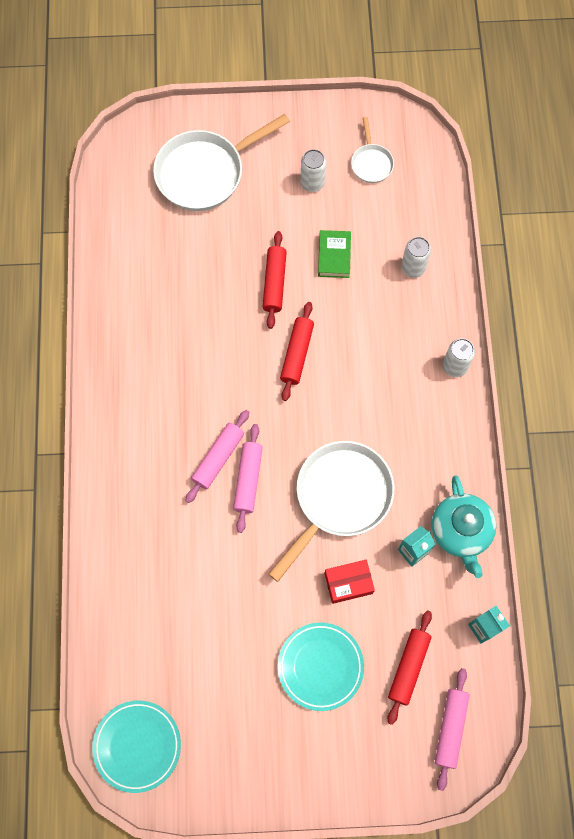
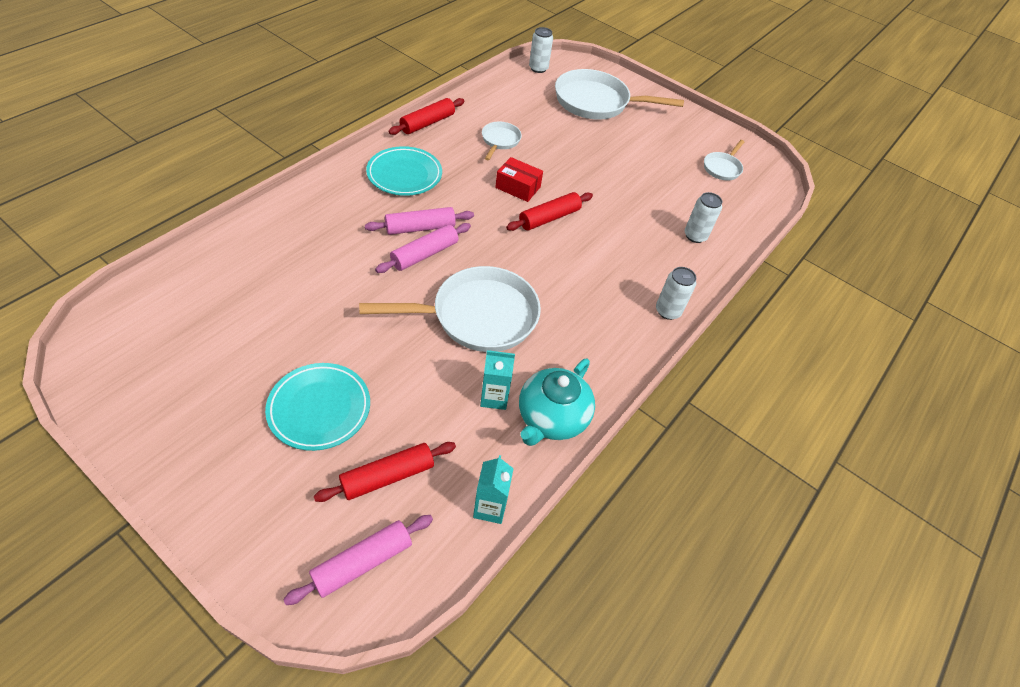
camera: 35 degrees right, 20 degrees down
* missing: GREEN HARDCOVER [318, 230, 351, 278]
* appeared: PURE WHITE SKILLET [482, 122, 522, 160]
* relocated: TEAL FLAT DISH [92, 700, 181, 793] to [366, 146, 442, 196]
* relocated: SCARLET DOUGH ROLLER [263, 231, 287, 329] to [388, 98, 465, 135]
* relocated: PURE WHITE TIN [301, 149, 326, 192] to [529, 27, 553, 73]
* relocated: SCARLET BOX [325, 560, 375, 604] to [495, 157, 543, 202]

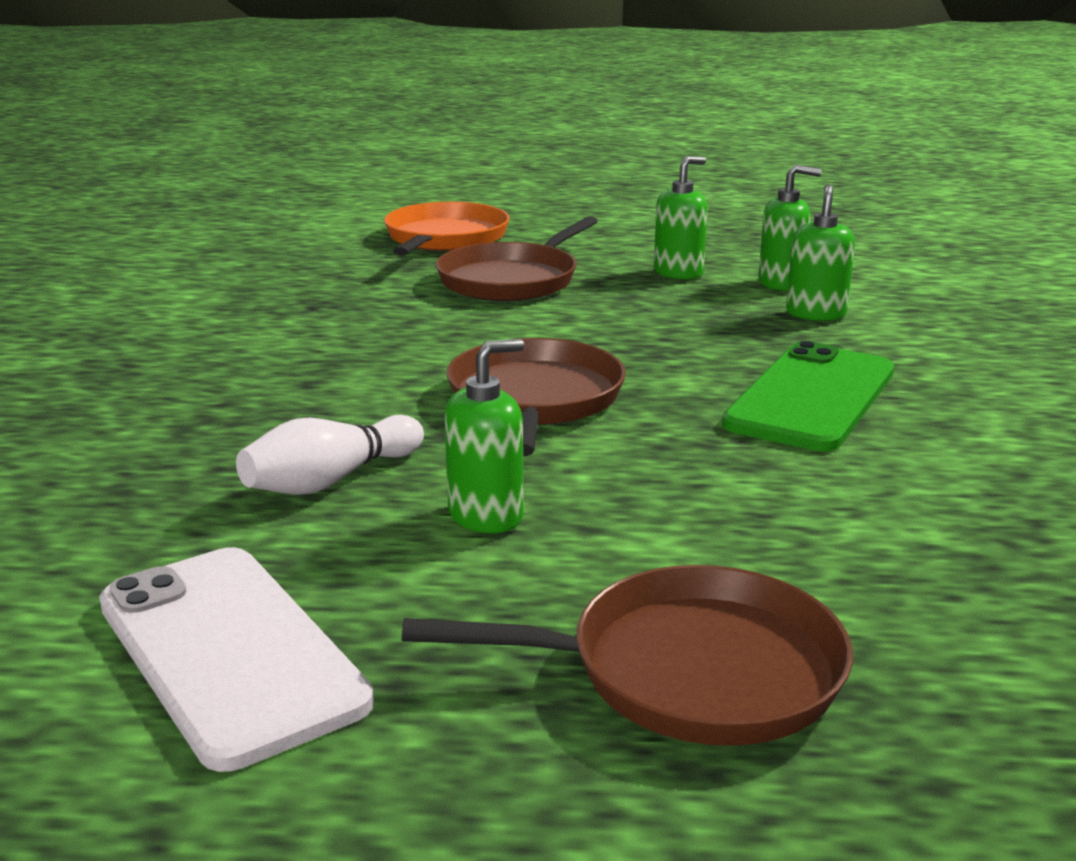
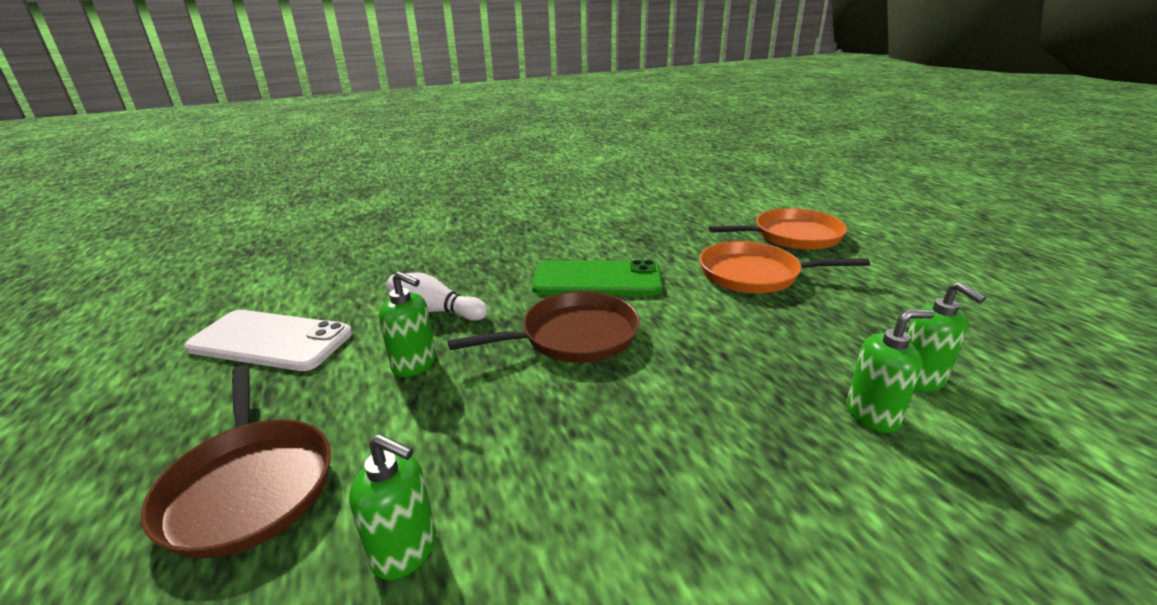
camera: 65 degrees right, 5 degrees up
* relocated: GREEN SOAP PUMP [654, 156, 708, 280] to [349, 434, 436, 580]
* relocated: GREEN SMARTPHONE [722, 341, 894, 451] to [532, 260, 662, 296]
* colour: RUSSET SKILLET [436, 216, 598, 301] to ORANGE SKILLET [699, 241, 870, 293]
* spun: PURE WHITE SMARTPHONE [99, 547, 374, 772] = [184, 310, 352, 371] 75 degrees clockwise

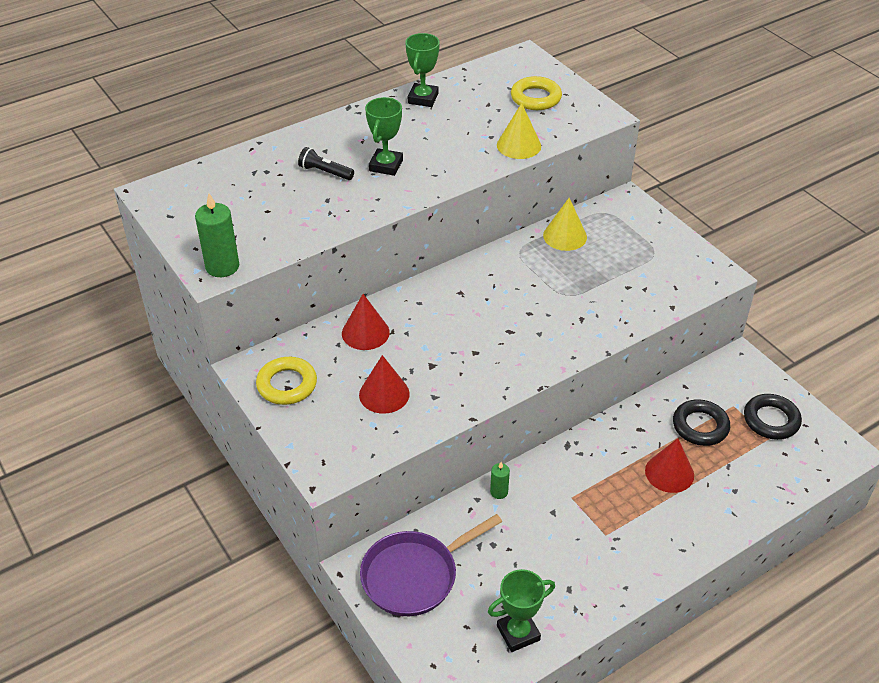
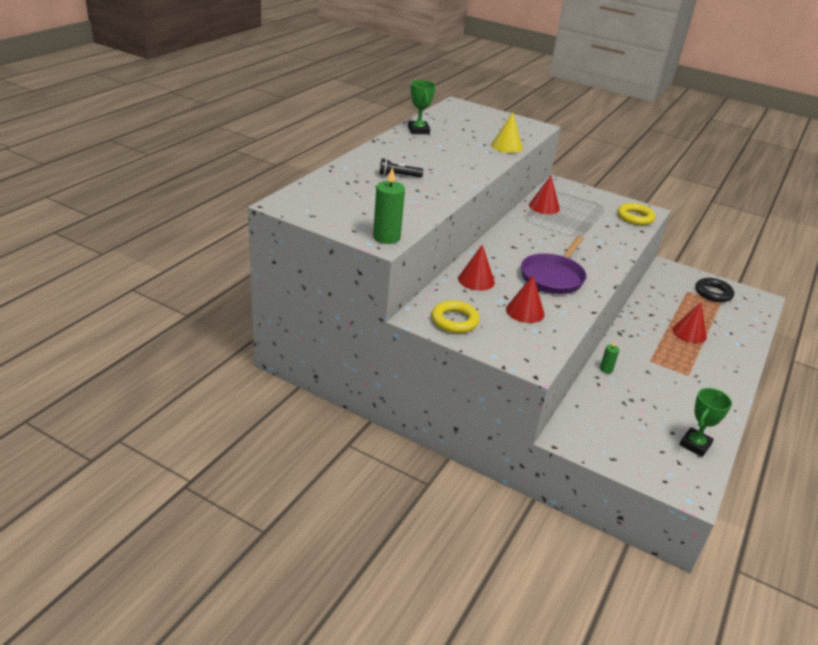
camera: 30 degrees left, 10 degrees down
* missing: GREEN TROPHY [365, 97, 403, 176]
* missing: JET-BLACK HOOP [673, 399, 730, 446]
* relocated: PURPLE SKILLET [360, 514, 502, 616] to [521, 236, 587, 294]
* relocated: BRIGHT YELLOW HOOP [511, 76, 562, 110] to [618, 203, 656, 225]
* colour: BRIGHT YELLOW SOLID CONE [543, 198, 587, 251] to SCARLET SOLID CONE [529, 176, 560, 214]

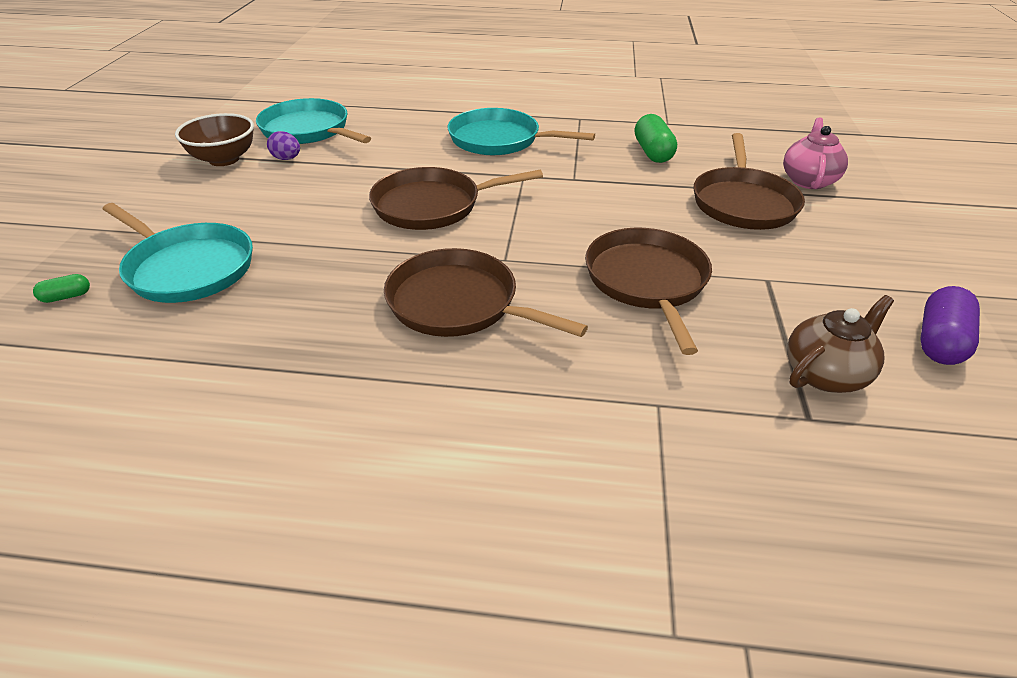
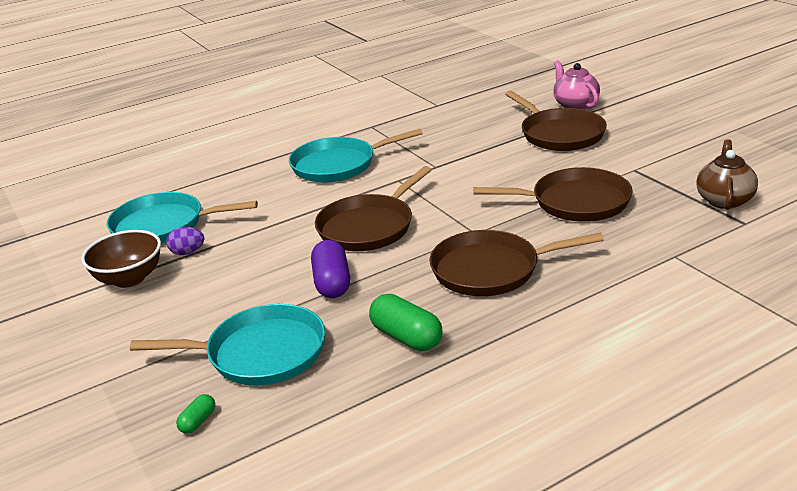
camera: 35 degrees left, 10 degrees down
* relocated: GREEN CAPSULE [635, 114, 677, 163] to [369, 294, 443, 351]
* relocated: PURPLE CAPSULE [920, 286, 980, 365] to [311, 240, 350, 298]
* spun: RUSSET SKILLET [585, 228, 712, 355] = [473, 167, 633, 222] 135 degrees clockwise

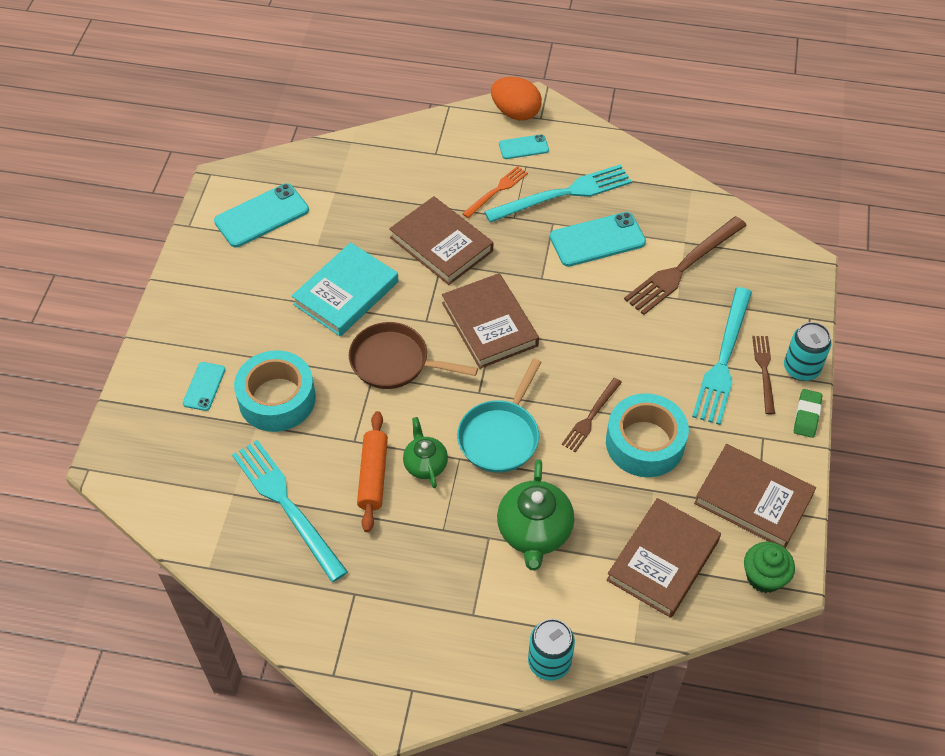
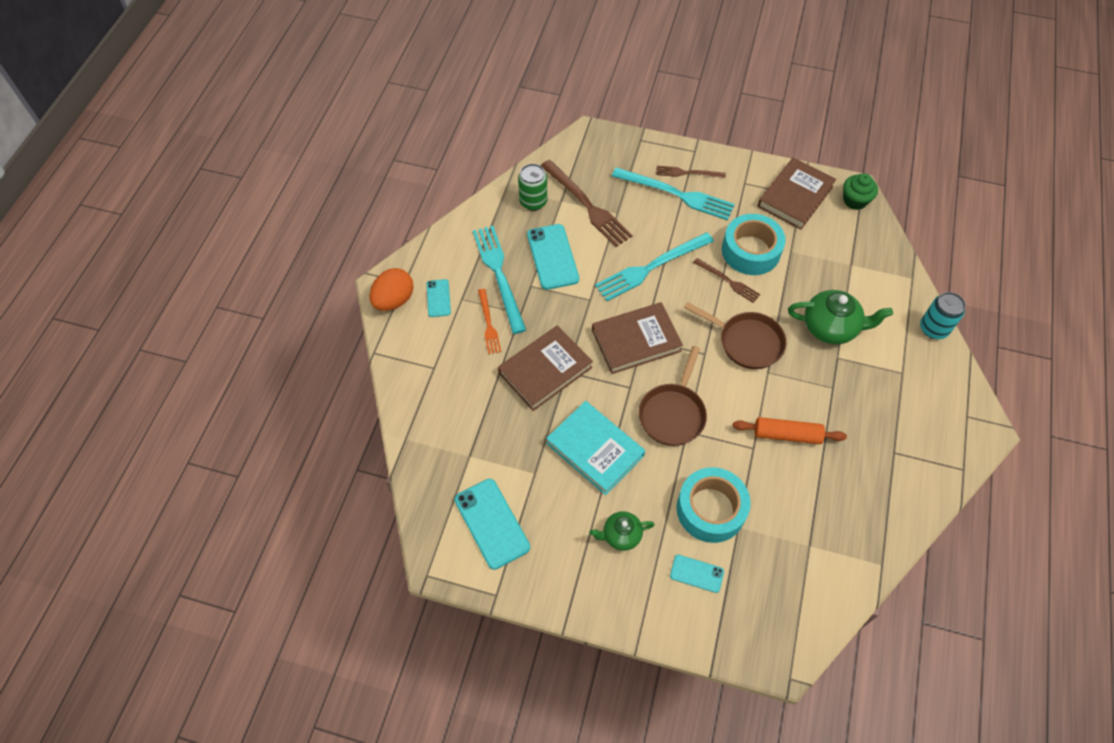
camera: 85 degrees left, 5 degrees up
* missing: RUSSET HARDCOVER [607, 498, 721, 618]
* missing: TEAL TIN [784, 322, 832, 381]
* missing: GREEN PENCIL ERASER [794, 389, 822, 438]
* appeared: GREEN TIN [518, 164, 547, 211]
* relocated: TEAL TABLE FORK [232, 440, 348, 582] to [595, 232, 714, 301]
* relocated: GREEN TEA POT [403, 417, 448, 488] to [589, 511, 655, 551]
* colour: TEAL SKILLET [457, 358, 541, 473] to RUSSET SKILLET [684, 302, 786, 369]
* spun: ORANGE TABLE FORK [462, 166, 528, 218] = [478, 289, 501, 354] 150 degrees counterclockwise

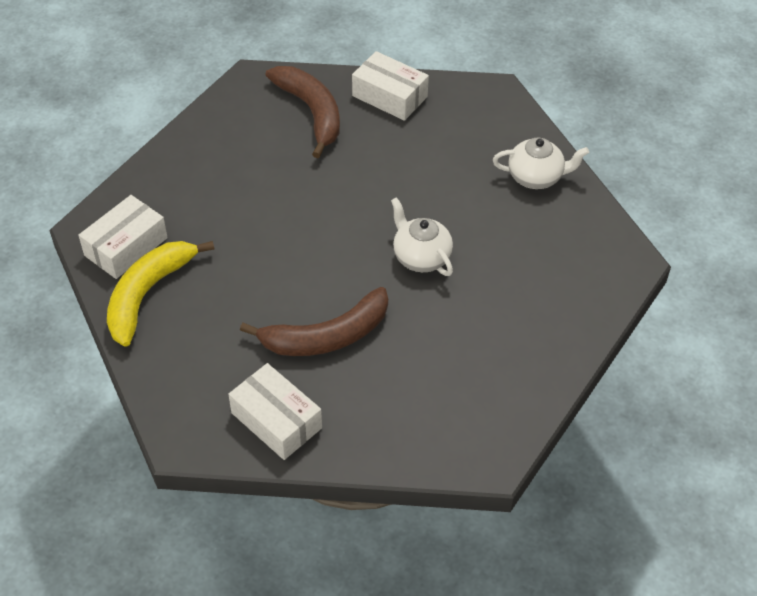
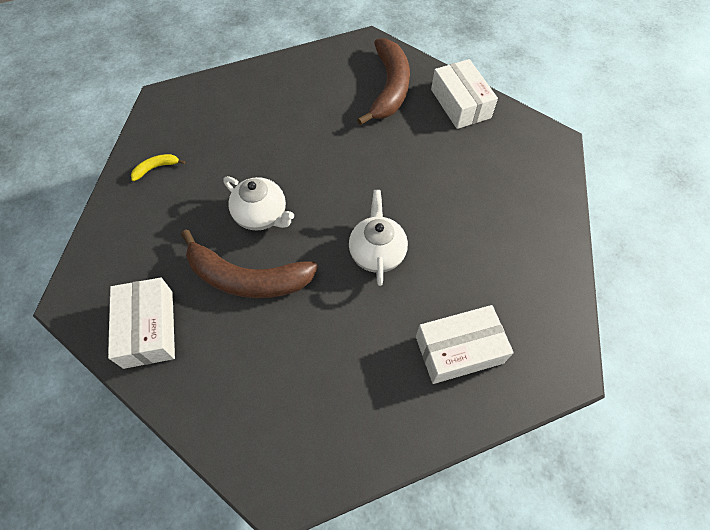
camera: 35 degrees right, 10 degrees up
* relocated: PURE WHITE BOX [78, 195, 168, 279] to [416, 305, 514, 384]
* relocated: PURE WHITE TEA POT [493, 137, 589, 189] to [223, 176, 294, 231]
* size: BRIGHT YELLOW TOY BANANA [107, 241, 214, 347] = [131, 154, 185, 181] x0.42

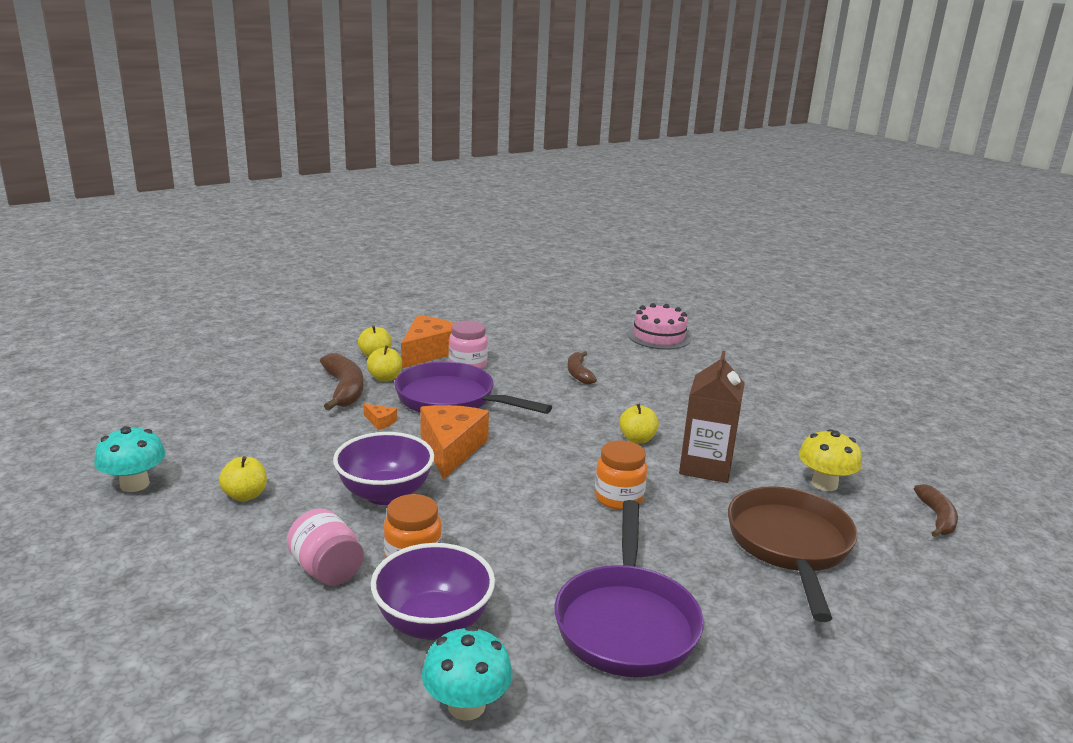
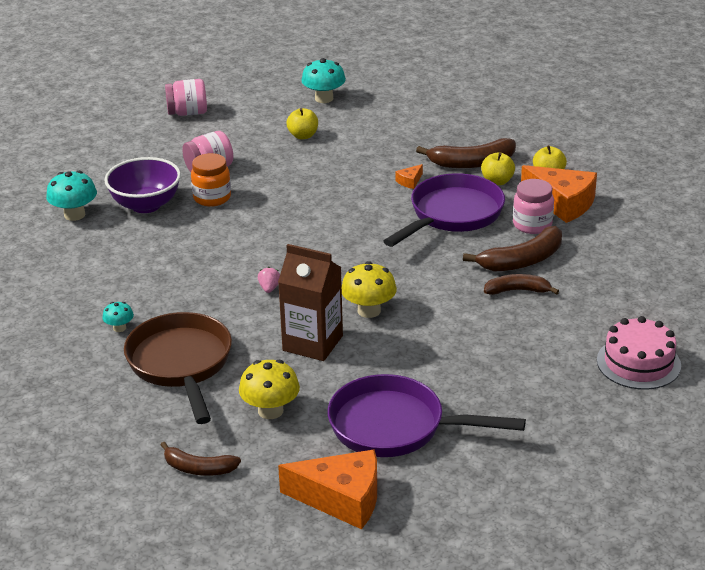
camera: 100 degrees right, 10 degrees up
* missing: PURPLE DEEP DISH [333, 432, 434, 505]
* appeared: TEAL TOADSTOOL [102, 302, 134, 332]
* appeared: ROSE-PINK JAM JAR [165, 79, 207, 116]
* appeared: RUSSET TOY BANANA [463, 226, 562, 272]
* relocated: ORANGE PIECE OF CHEESE [420, 405, 489, 480] to [278, 449, 377, 529]
* relocated: PURPLE SKILLET [555, 500, 704, 677] to [328, 374, 526, 457]
* exchanged: ORANGE JAM JAR [595, 440, 647, 510] to ROSE-PINK TOY STRAWBERRY [258, 267, 280, 293]
* exchanged: BRIGHT YELLOW APPLE FRUIT [619, 404, 659, 444] to BRIGHT YELLOW TOADSTOOL [342, 261, 397, 318]
* spun: RUSSET SKILLET [728, 486, 858, 622] = [124, 312, 232, 424] 120 degrees counterclockwise

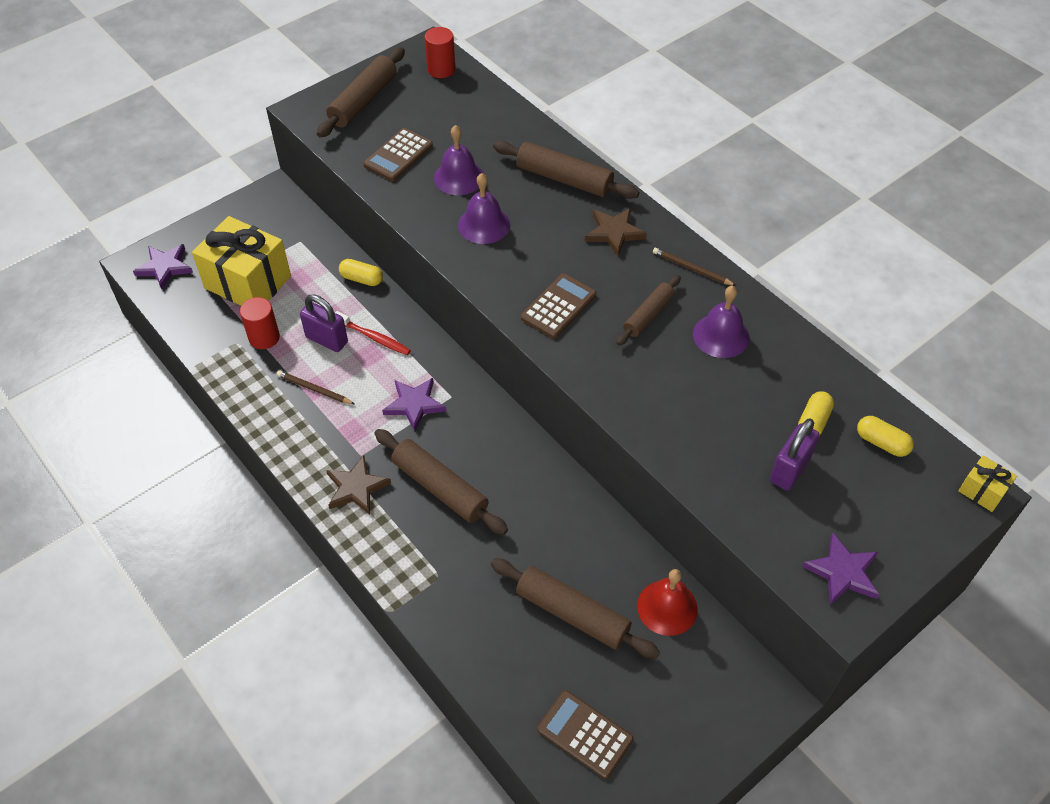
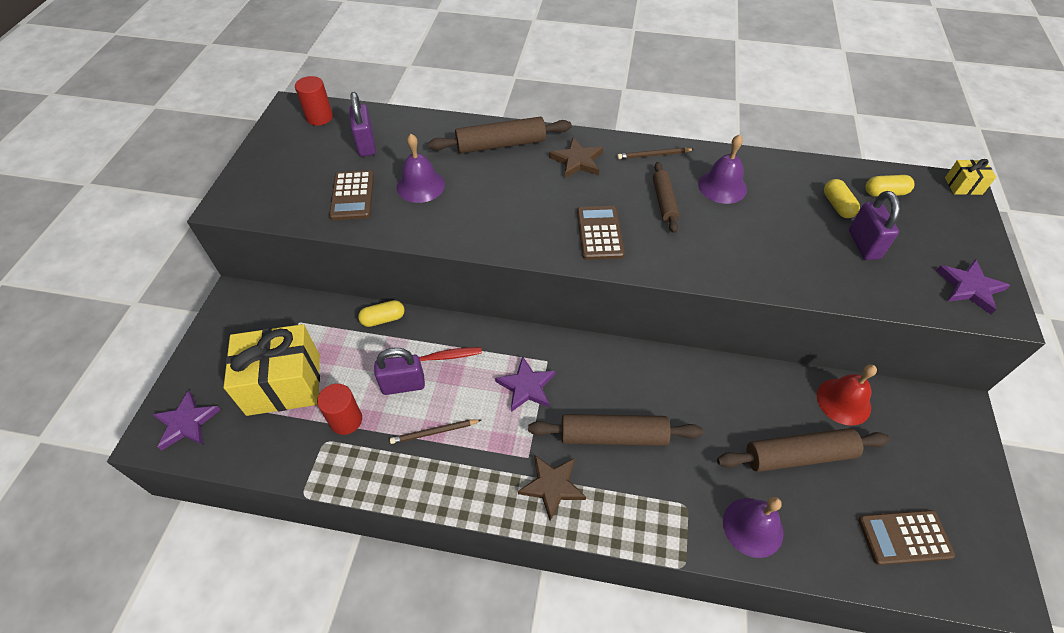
camera: 40 degrees left, 0 degrees up
* missing: RUSSET DOUGH ROLLER [317, 47, 405, 138]
* appeared: PURPLE LOCK [349, 92, 376, 157]
* relocated: PURPLE BELL [458, 173, 510, 244] to [723, 497, 784, 558]

